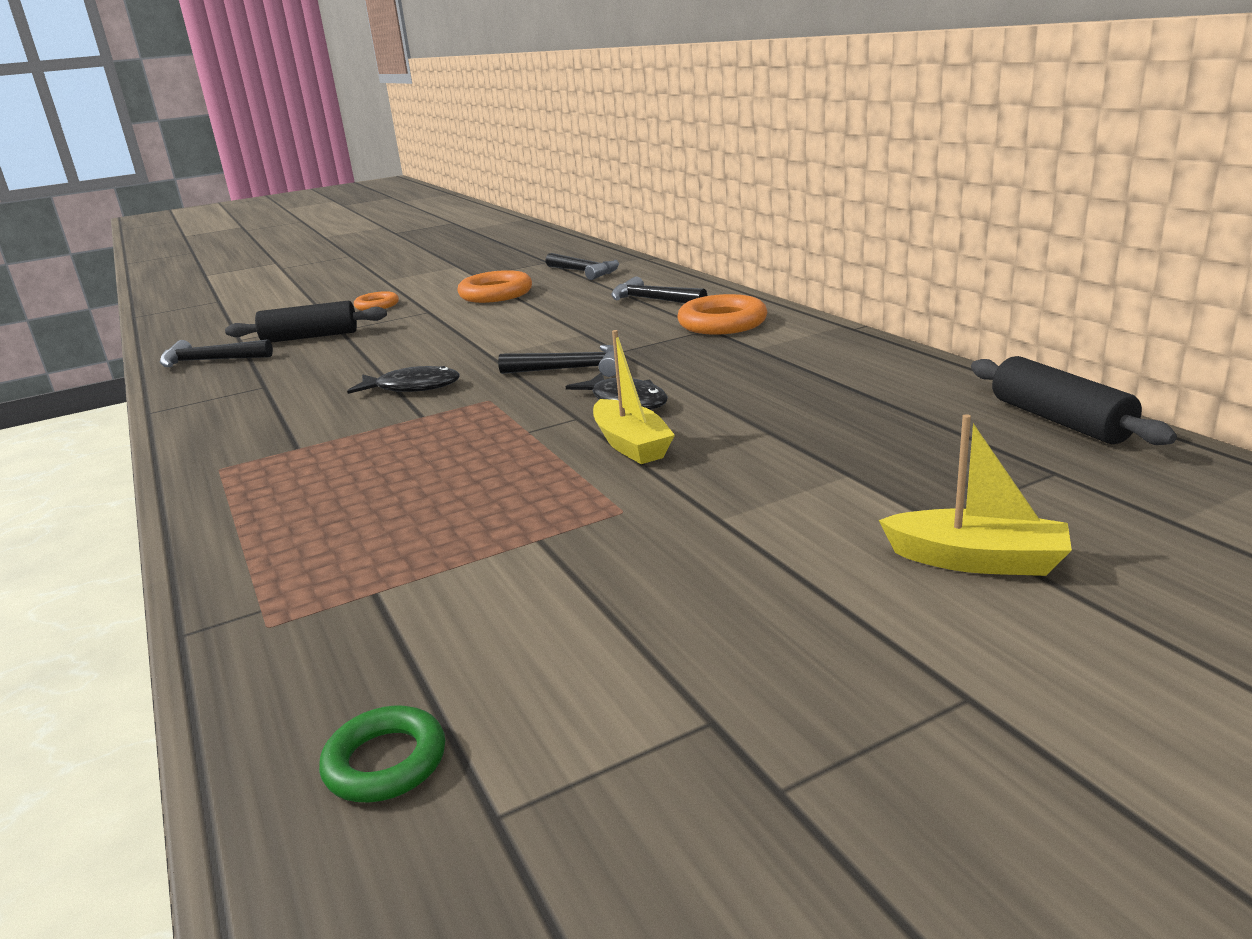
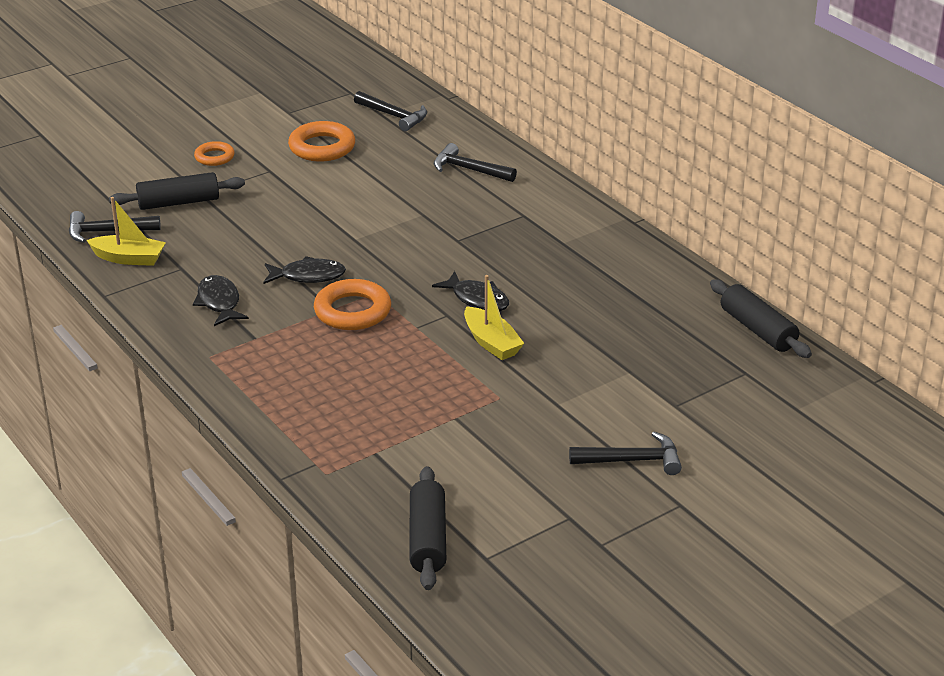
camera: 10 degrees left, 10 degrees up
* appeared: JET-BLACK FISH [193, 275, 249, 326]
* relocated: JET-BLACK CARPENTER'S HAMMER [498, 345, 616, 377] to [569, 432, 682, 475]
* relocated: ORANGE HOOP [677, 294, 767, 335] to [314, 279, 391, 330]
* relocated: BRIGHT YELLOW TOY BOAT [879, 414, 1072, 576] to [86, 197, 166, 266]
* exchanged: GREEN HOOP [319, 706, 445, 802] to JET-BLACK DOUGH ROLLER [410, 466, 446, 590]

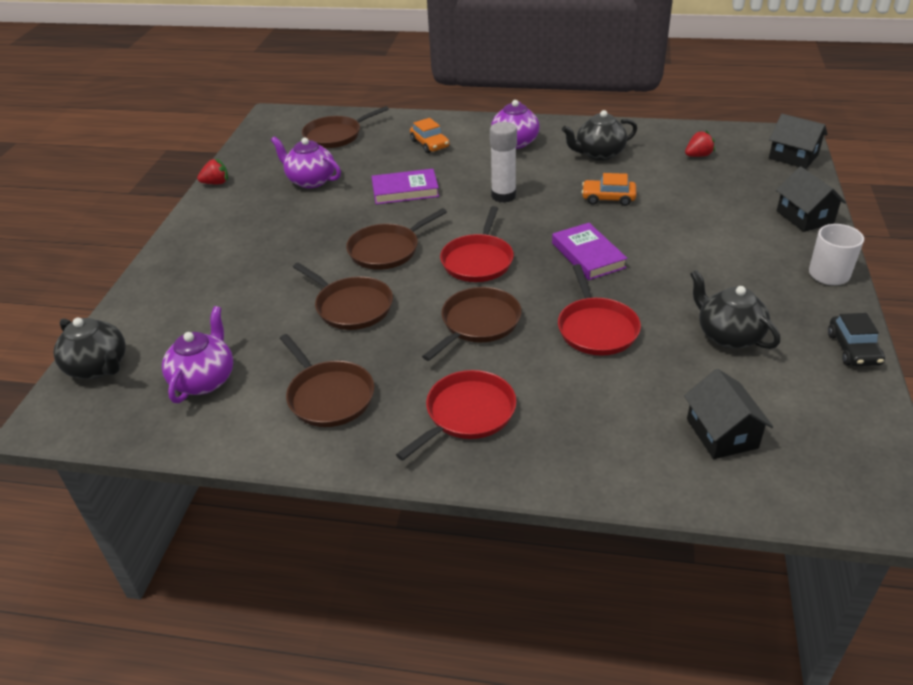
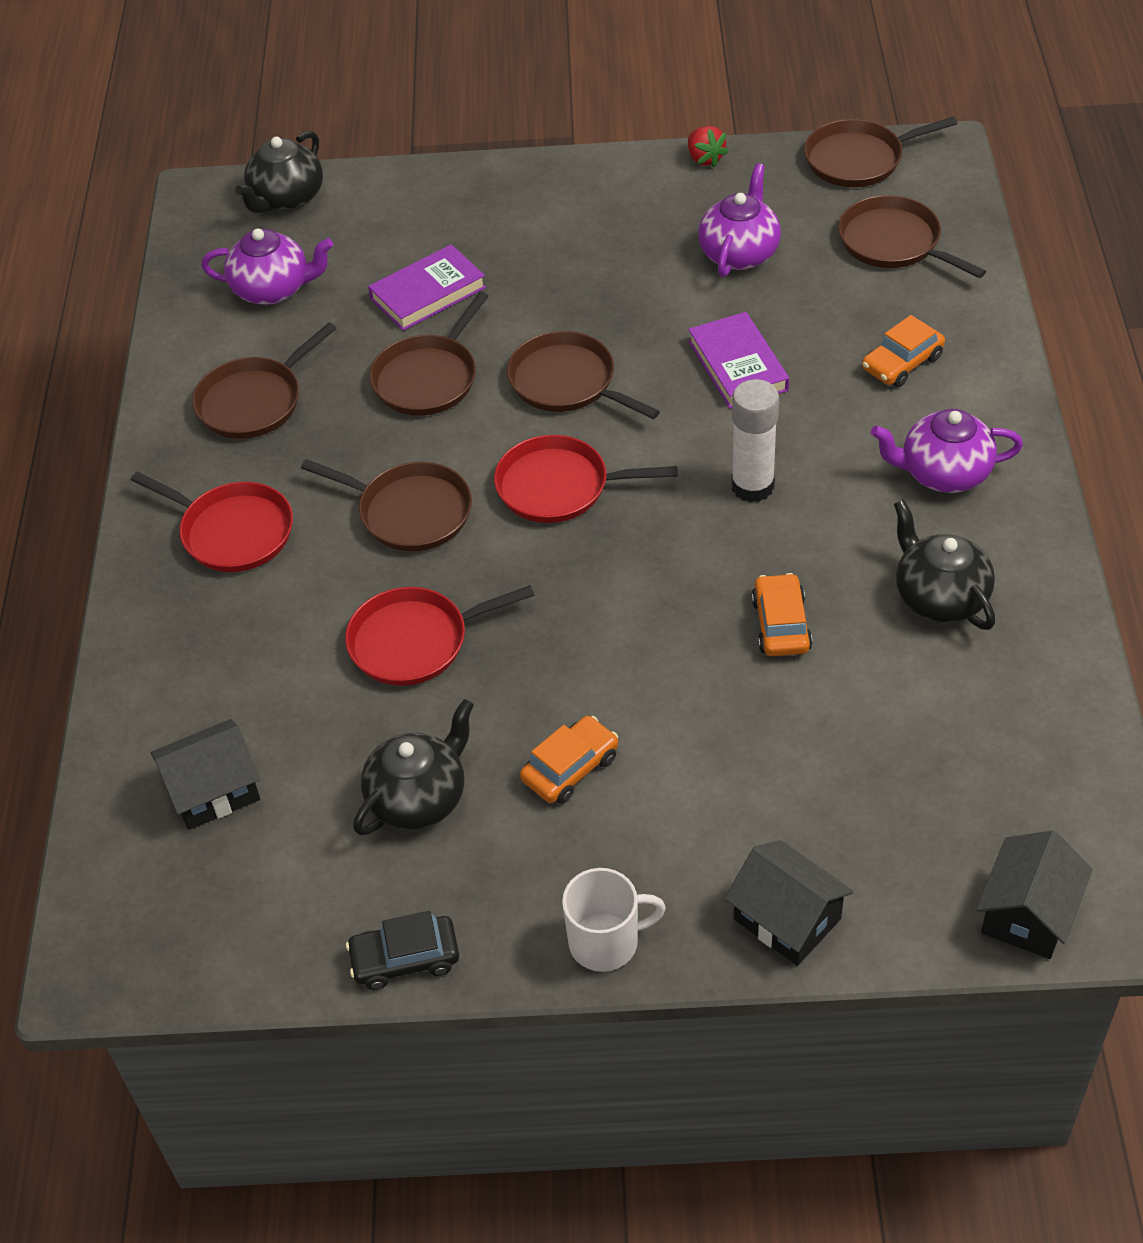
camera: 80 degrees right, 10 degrees up
* missing: SCARLET TOY STRAWBERRY [685, 130, 715, 157]
* appeared: ORANGE TOY CAR [520, 716, 618, 804]
* appeared: RUSSET SKILLET [804, 117, 957, 187]
* relocated: PURPLE HARDCOVER [552, 223, 628, 280] to [368, 244, 486, 331]
* spun: JET-BLACK COTTAGE [776, 166, 846, 232] = [725, 840, 854, 966] 75 degrees clockwise

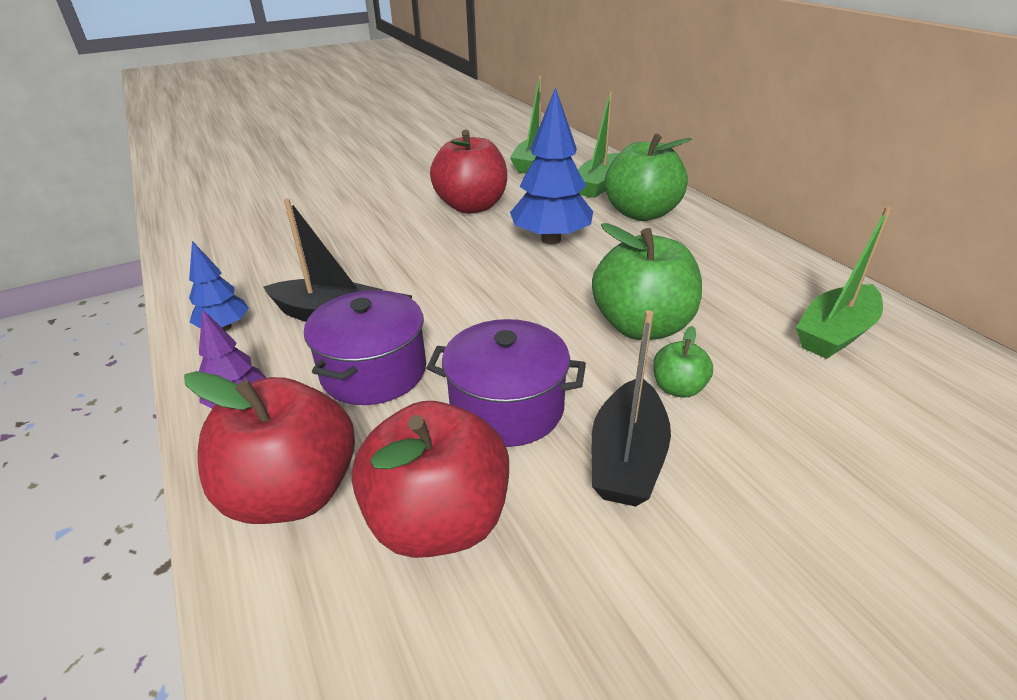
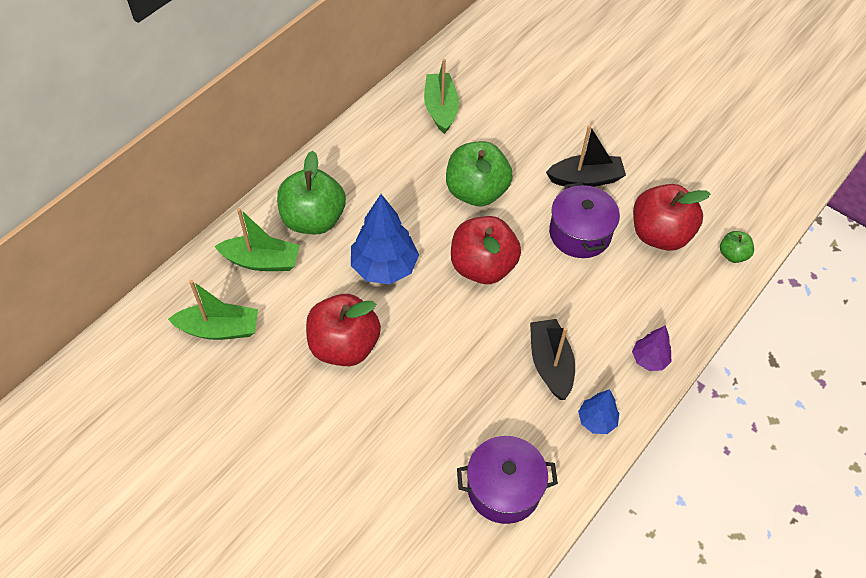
camera: 115 degrees left, 20 degrees up
* relocated: SCARLET APPLE FRUIT [184, 371, 355, 524] to [451, 216, 521, 284]
* relocated: PURPLE POT [304, 290, 426, 405] to [457, 436, 558, 524]
* relocated: GREEN APPLE FRUIT [653, 326, 713, 398] to [720, 231, 754, 263]
* spun: GREEN TOY BOAT [796, 207, 892, 359] = [424, 59, 459, 134] 120 degrees counterclockwise

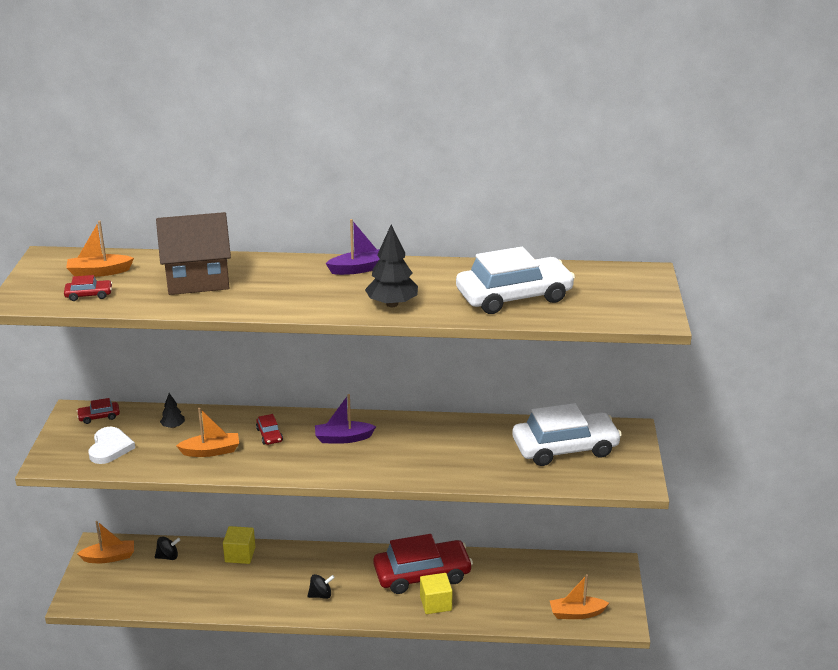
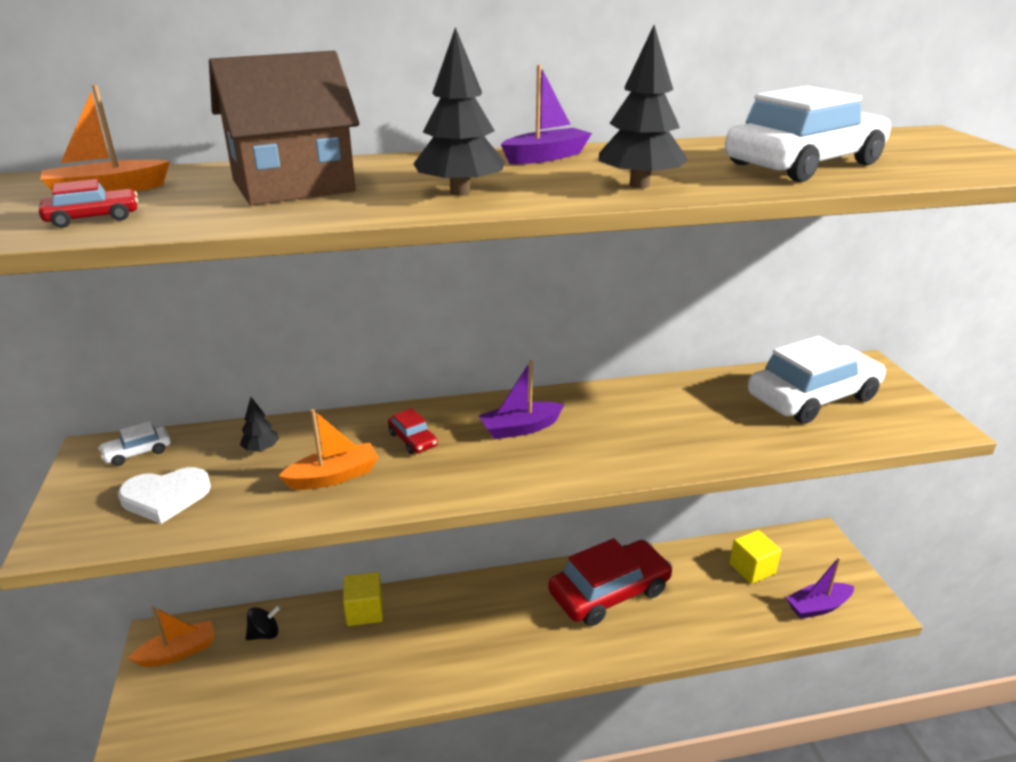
camera: 15 degrees left, 0 degrees up
* missing: JET-BLACK TOY TOP [307, 574, 335, 599]
* appeared: JET-BLACK TREE [413, 27, 505, 196]
* relocated: BRIGHT YELLOW SOLID CUBE [420, 573, 453, 614] to [729, 530, 781, 584]
* colour: SCARLET TOY CAR [77, 398, 120, 424] to PURE WHITE TOY CAR [98, 421, 171, 466]
* colour: ORANGE TOY BOAT [550, 574, 609, 619] to PURPLE TOY BOAT [786, 557, 854, 619]
* spun: PURE WHITE HEART [89, 427, 135, 464] = [118, 467, 211, 524] 90 degrees clockwise

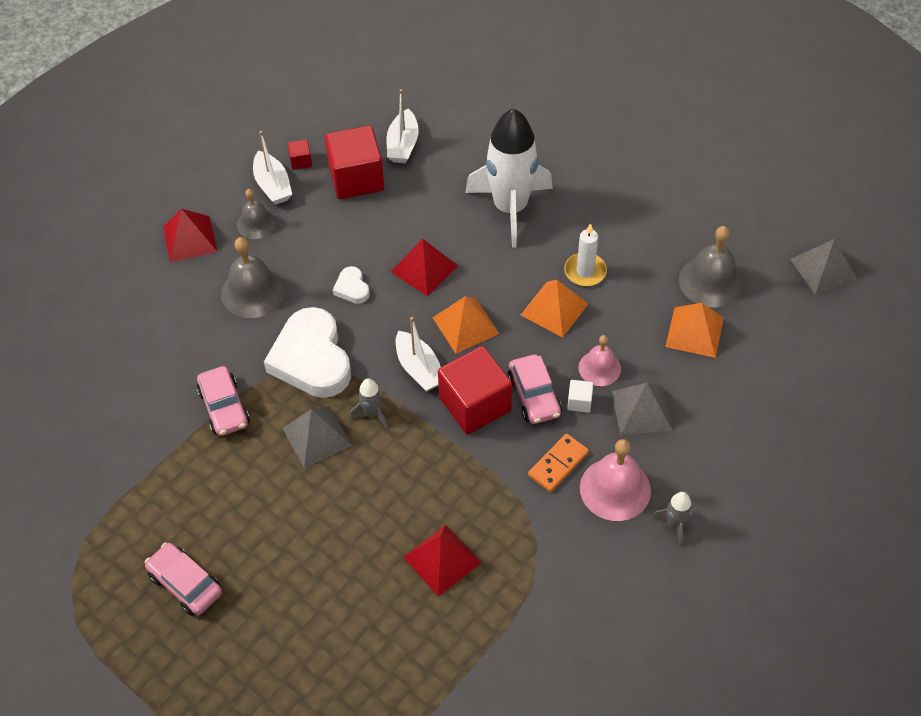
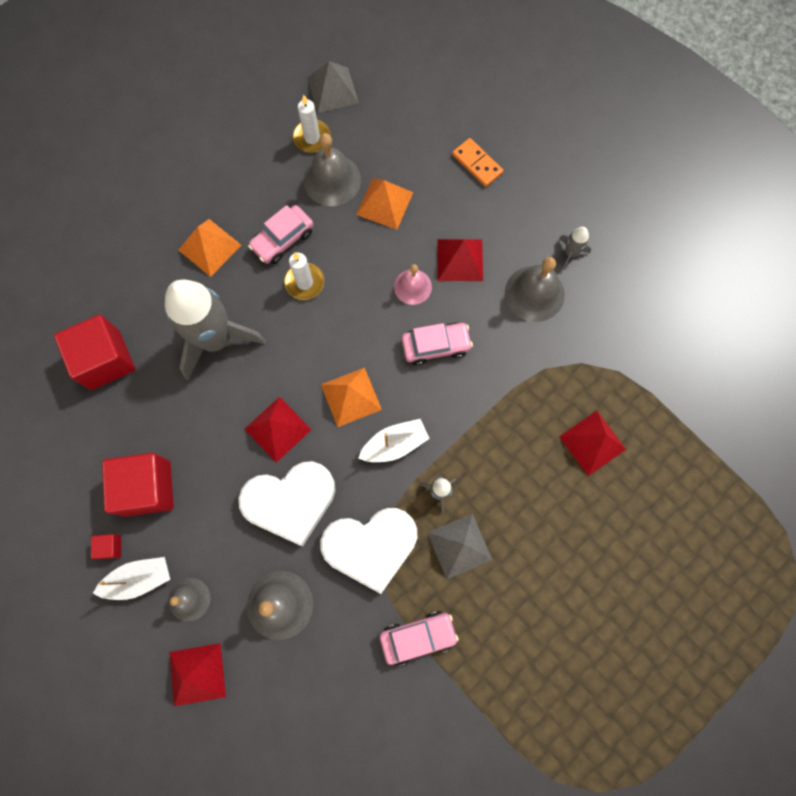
camera: 85 degrees left, 20 degrees up
* missing: PURE WHITE TOY BOAT [387, 89, 419, 163]
* missing: PURE WHITE SOLID CUBE [567, 380, 593, 413]
* appeared: PURE WHITE CANDLE [293, 95, 331, 153]
* relocated: ROSE-PINK TOY CAR [145, 543, 222, 616] to [248, 205, 313, 264]
* relocated: SCARLET SOLID CUBE [438, 346, 512, 435] to [54, 315, 135, 390]
* relocated: ORANGE SOLID PYRAMID [521, 280, 588, 338] to [179, 219, 241, 277]
* relocated: ORANGE DOMINO PIECE [528, 434, 589, 492] to [452, 138, 503, 187]
* colour: PURE WHITE TOY ROCKET [465, 108, 553, 248] to GREY TOY ROCKET [165, 279, 266, 380]
* colour: ROSE-PINK BELL [580, 439, 651, 521] to GREY BELL [505, 257, 565, 322]
* colour: GREY SOLID PYRAMID [612, 383, 672, 435] to SCARLET SOLID PYRAMID [438, 239, 483, 281]
* size: PURE WHITE HEART [333, 266, 370, 304] = [239, 461, 336, 546] x2.25

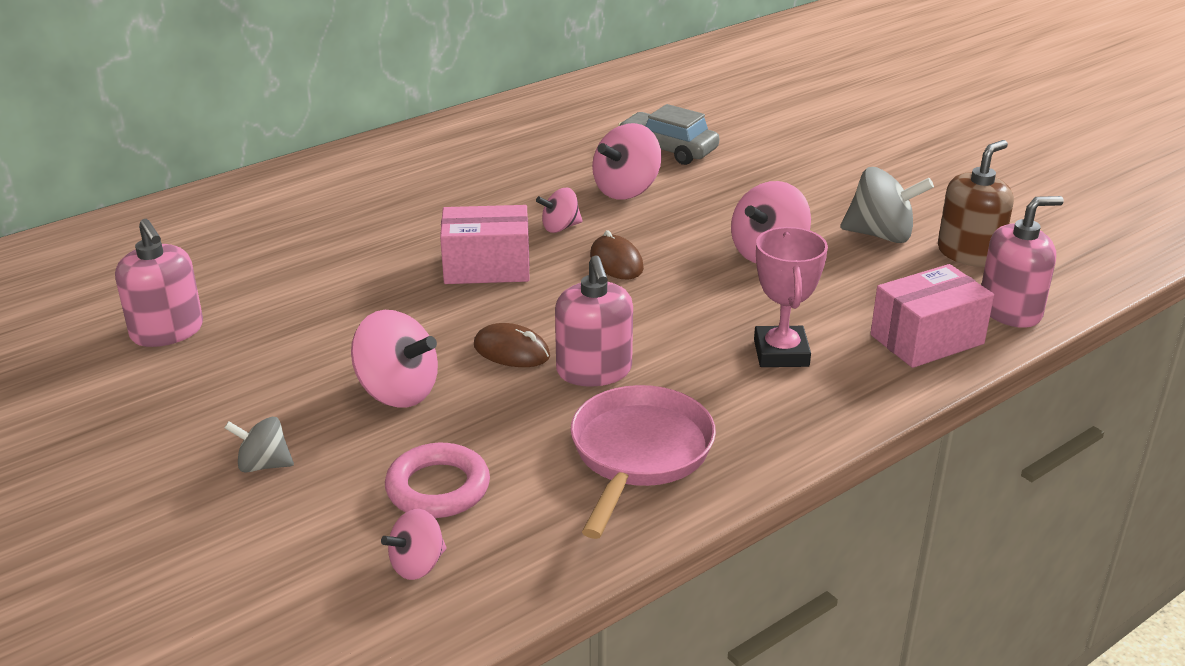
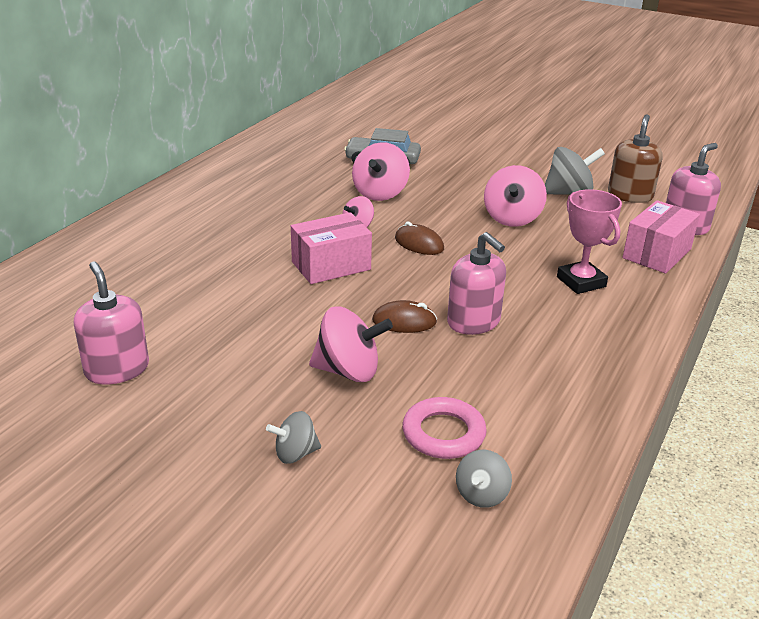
camera: 25 degrees left, 0 degrees up
* missing: ROSE-PINK SKILLET [570, 385, 716, 539]
* colour: ROSE-PINK TOY TOP [381, 509, 447, 580] to GREY TOY TOP [456, 450, 512, 508]
* spun: ROSE-PINK SOAP PUMP [115, 219, 203, 347] = [74, 262, 149, 384] 150 degrees counterclockwise

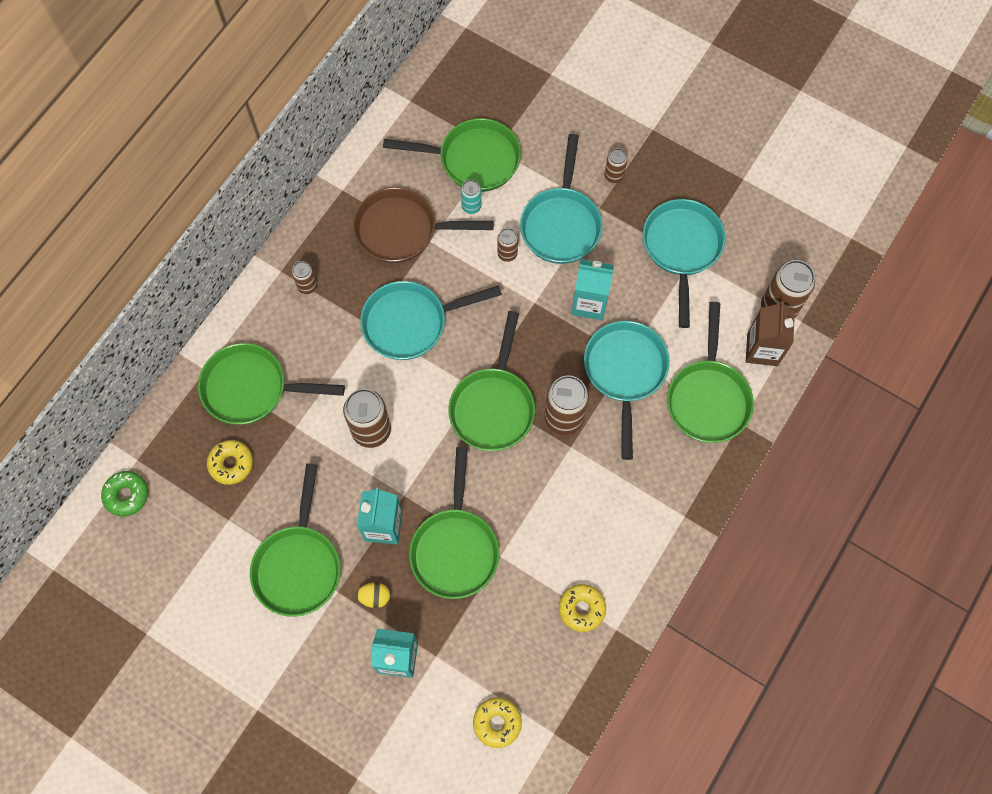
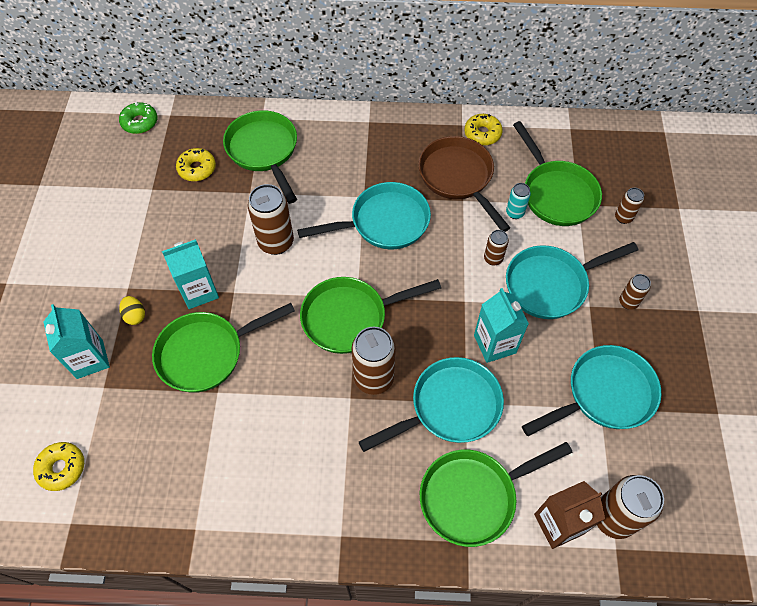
camera: 60 degrees right, 10 degrees down
* missing: GREEN SKILLET [250, 463, 341, 617]
* relocated: RUSSET TIN [292, 261, 317, 294] to [615, 188, 644, 224]
* relocated: BRIGHT YELLOW DONUT [559, 584, 606, 632] to [464, 114, 503, 146]
* spun: TEAL SKILLET [360, 281, 502, 360] = [297, 182, 431, 249] 120 degrees clockwise

